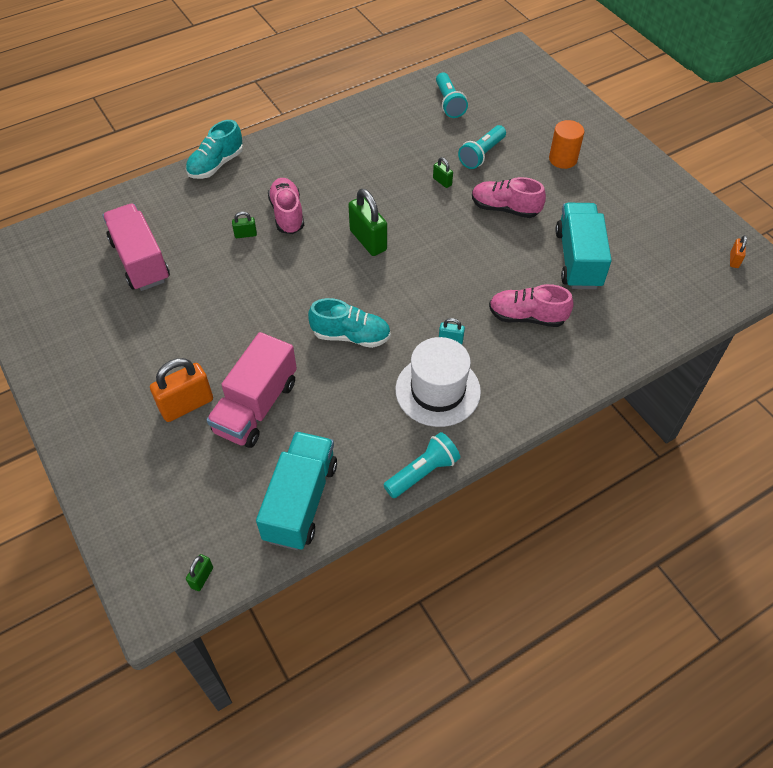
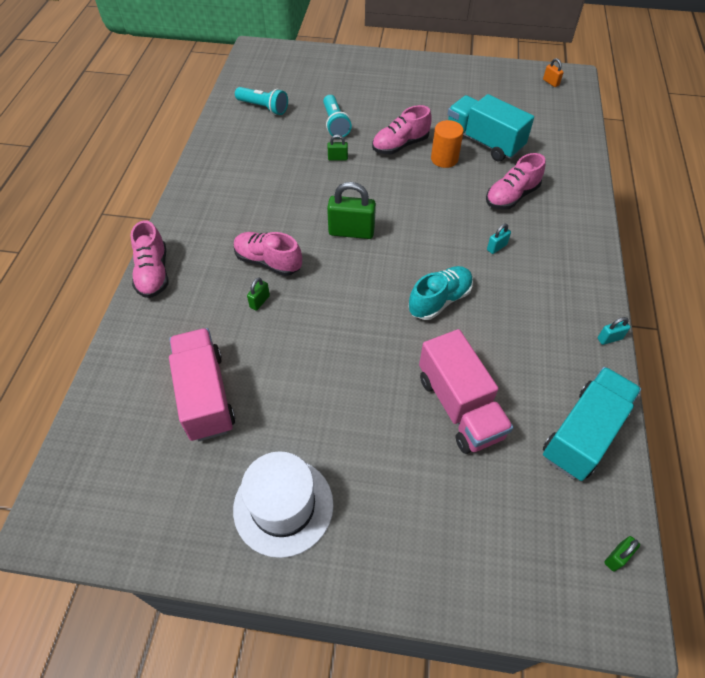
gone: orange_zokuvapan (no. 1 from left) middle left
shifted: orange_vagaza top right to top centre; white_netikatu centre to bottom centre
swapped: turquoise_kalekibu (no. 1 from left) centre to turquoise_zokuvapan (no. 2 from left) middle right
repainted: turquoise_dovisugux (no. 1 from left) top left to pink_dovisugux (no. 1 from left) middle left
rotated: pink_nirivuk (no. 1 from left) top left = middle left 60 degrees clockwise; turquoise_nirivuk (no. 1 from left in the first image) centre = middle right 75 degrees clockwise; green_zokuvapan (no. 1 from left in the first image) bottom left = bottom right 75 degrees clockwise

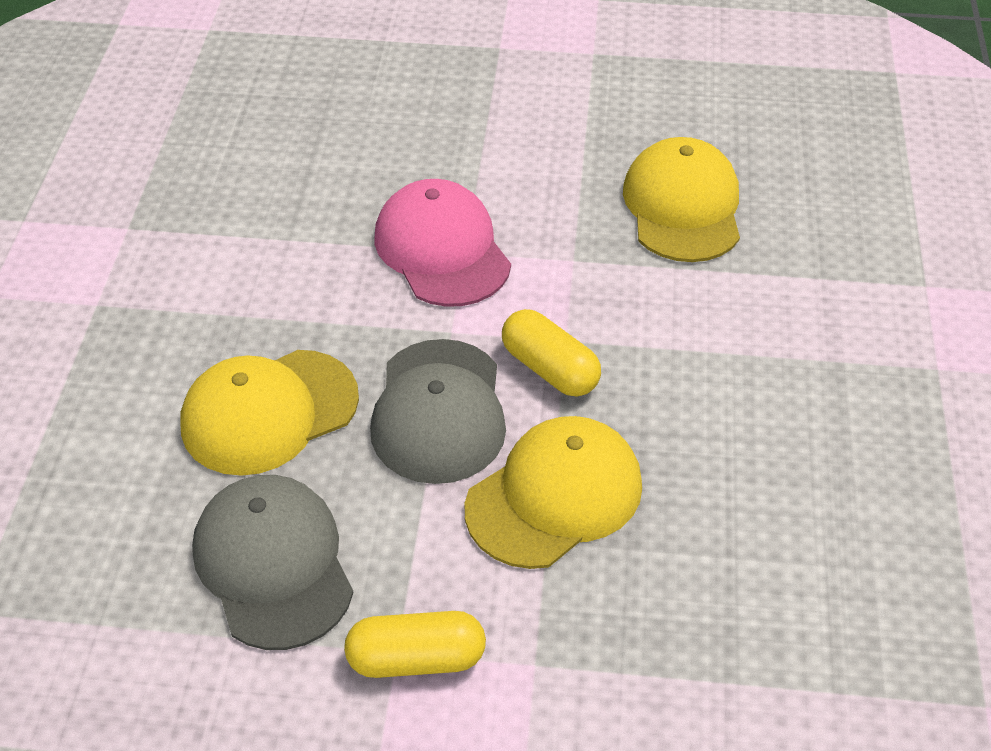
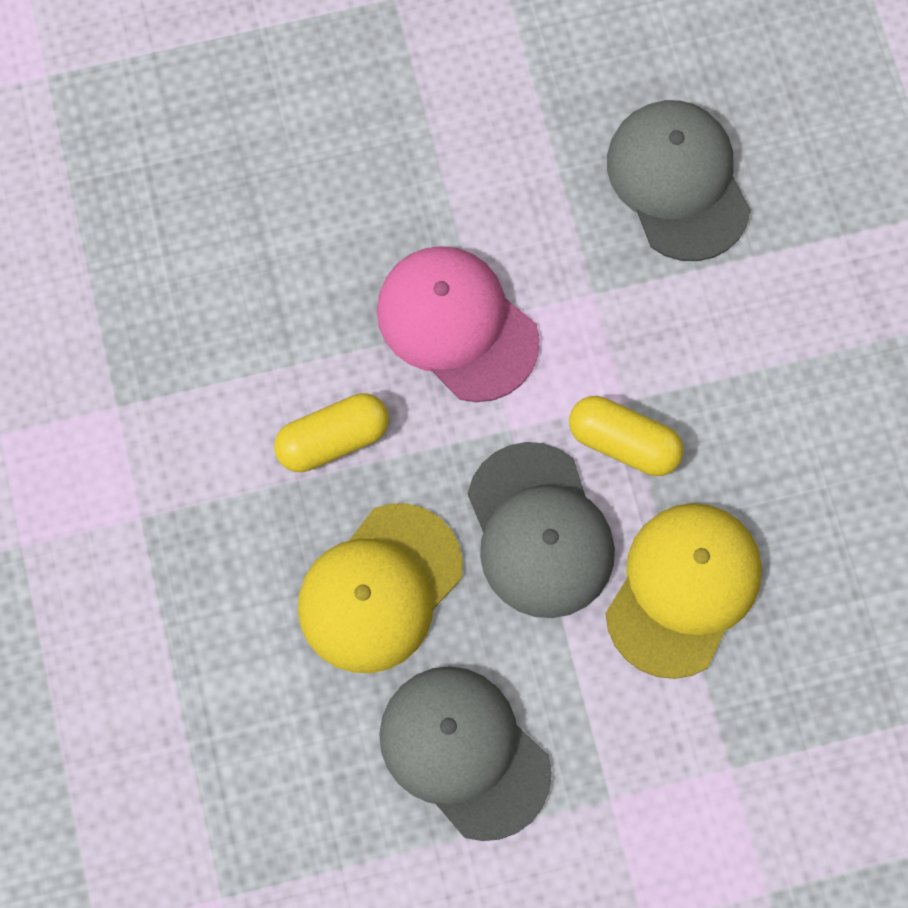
shifted: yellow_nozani (no. 1 from left) bottom centre to centre
repainted: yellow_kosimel (no. 3 from left) top right to grey_kosimel (no. 3 from left) top right

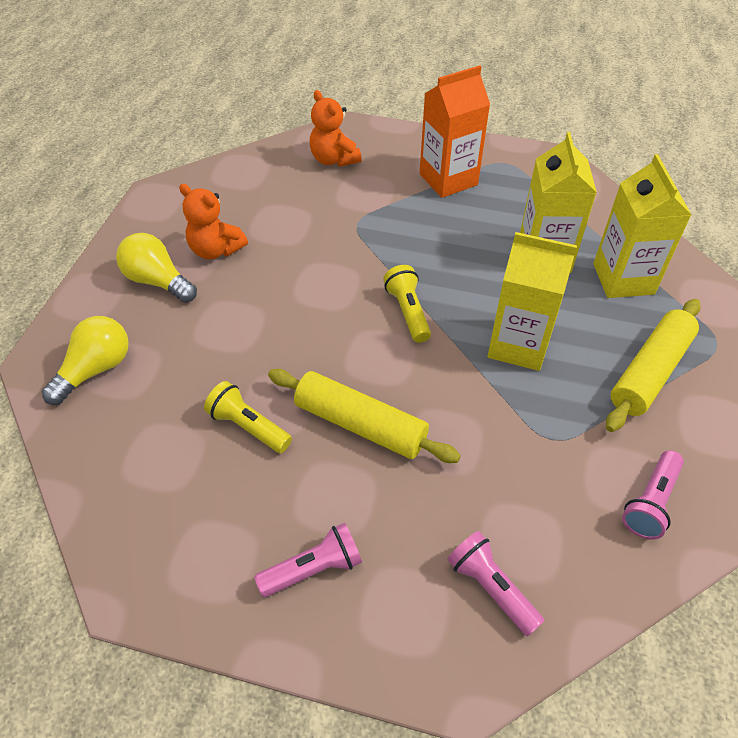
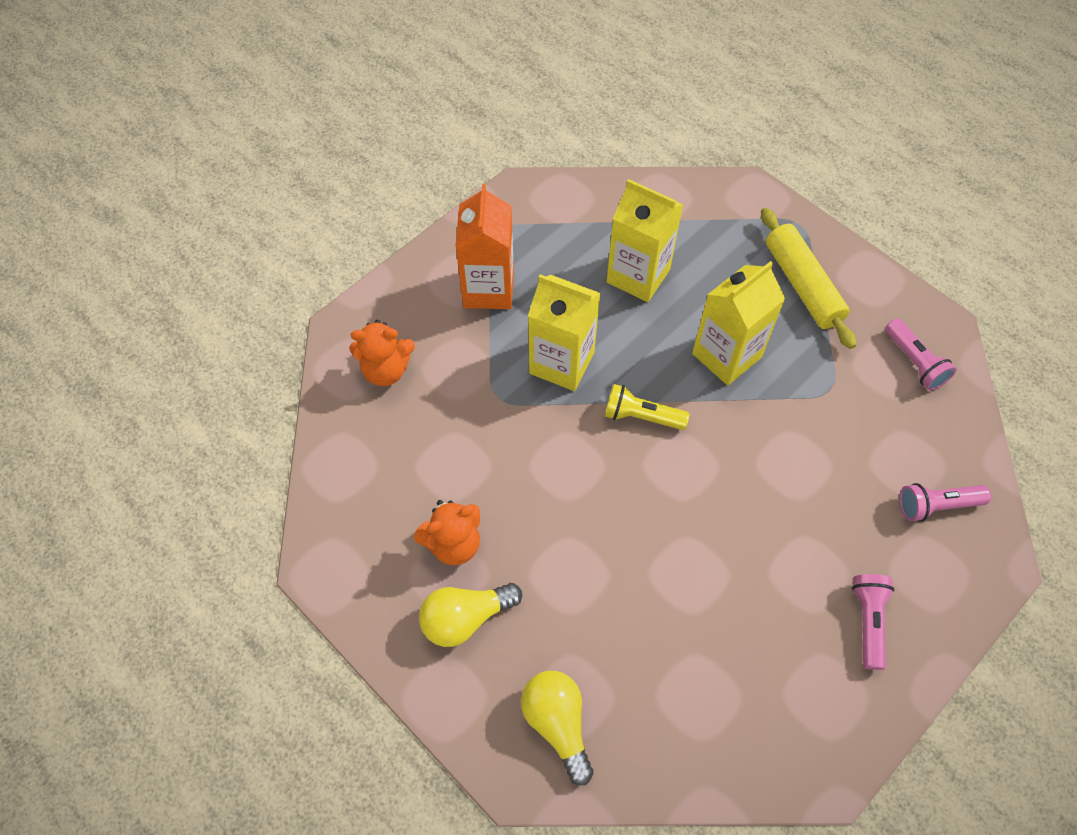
gone: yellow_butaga (no. 1 from left) centre; yellow_kalekibu (no. 1 from left) centre
shifted: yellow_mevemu (no. 3 from left in the first image) top right to yellow_mevemu (no. 1 from left) centre

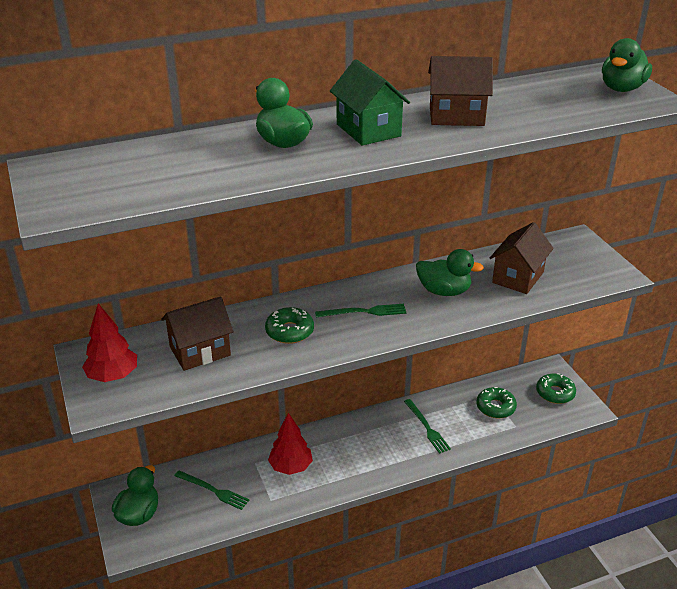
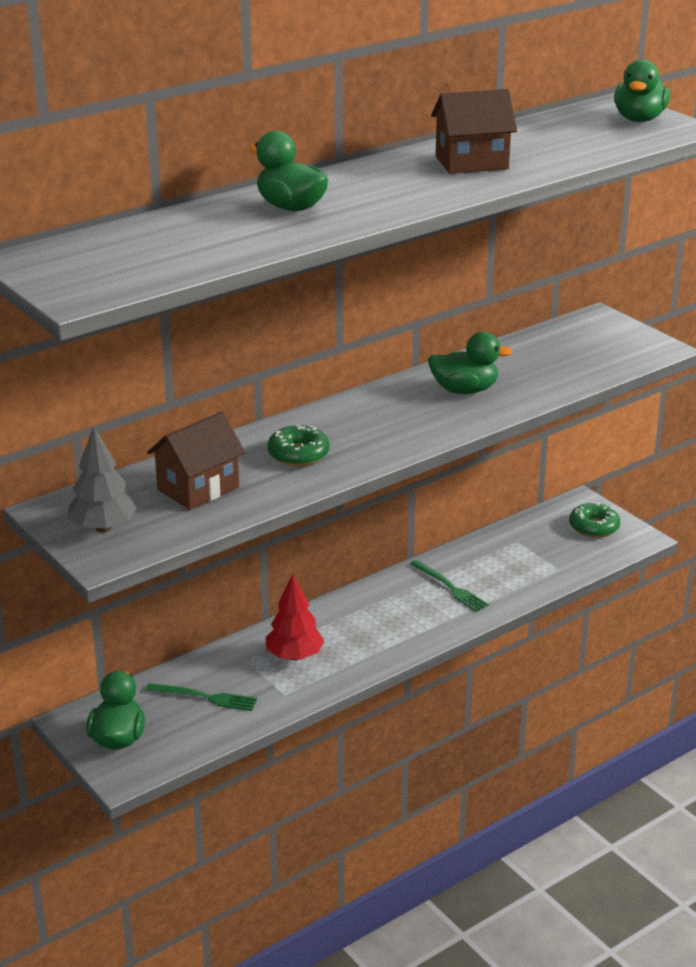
gone: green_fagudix top centre; brown_fagudix (no. 3 from left) middle right; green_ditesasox (no. 2 from left) centre; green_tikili (no. 2 from left) bottom right
repainted: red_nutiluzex (no. 1 from left) middle left to grey_nutiluzex middle left

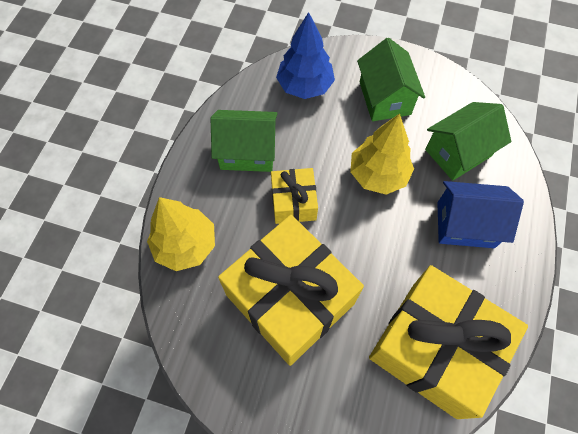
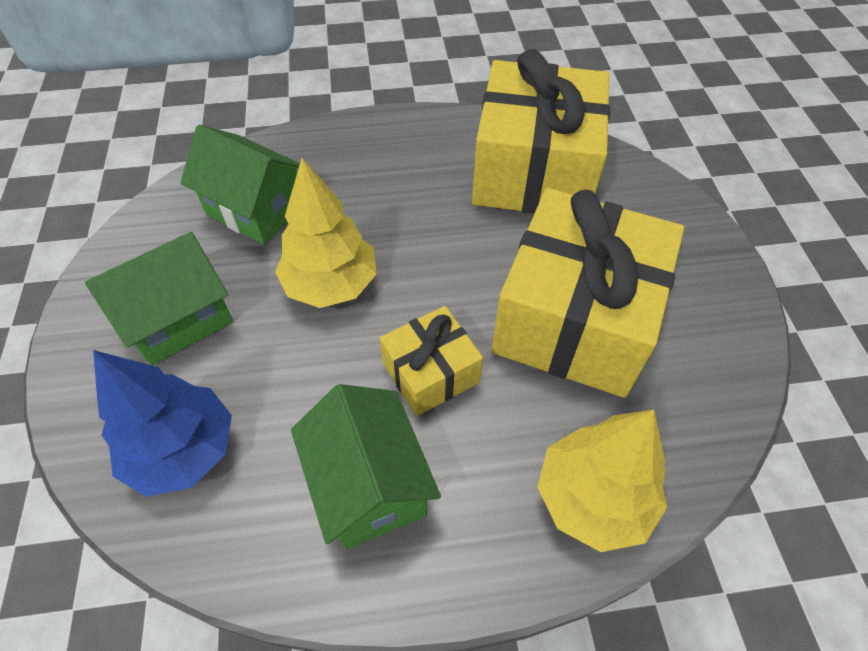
gone: blue_fagudix middle right

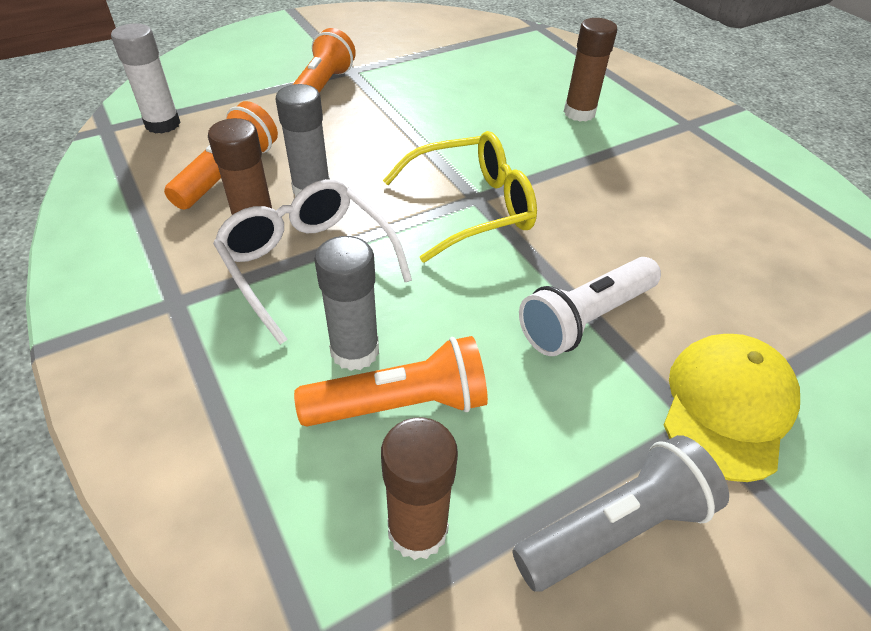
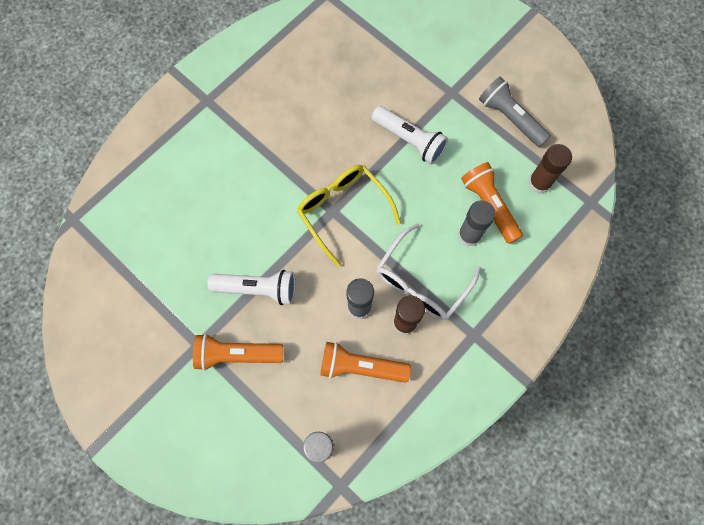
gone: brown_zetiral (no. 3 from left) top right; yellow_kosimel middle right
new: white_kalekibu (no. 1 from left) centre

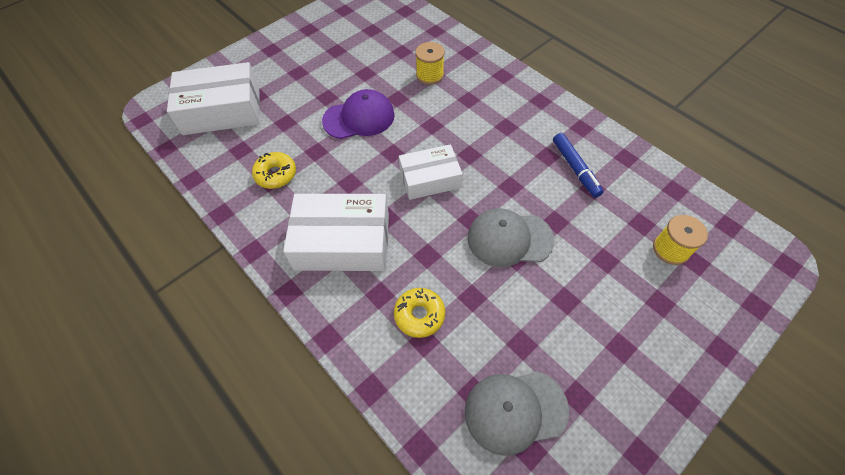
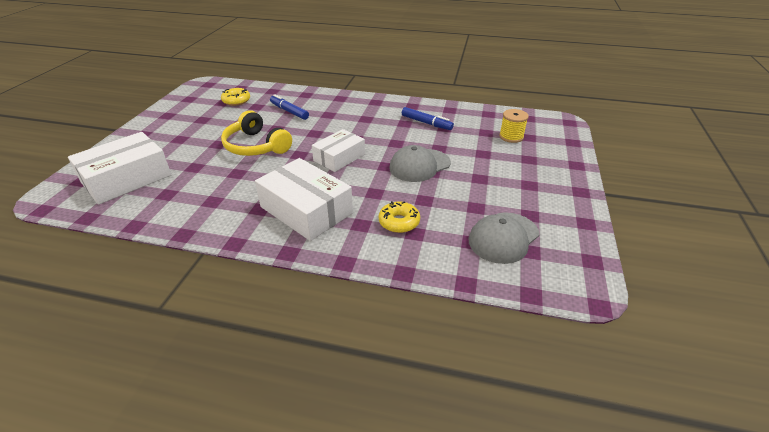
shifted: yellow_tikili (no. 1 from left) middle left to top left
swapped: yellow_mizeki (no. 1 from left) top centre to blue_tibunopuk (no. 1 from left) top centre; purple_kosimel top centre to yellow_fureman top left
rotated: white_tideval (no. 2 from left) centre = centre 75 degrees clockwise

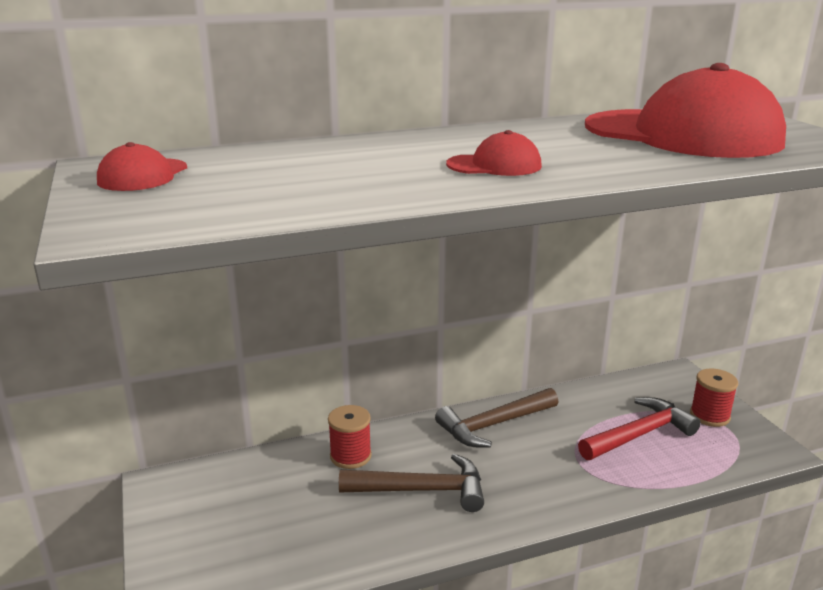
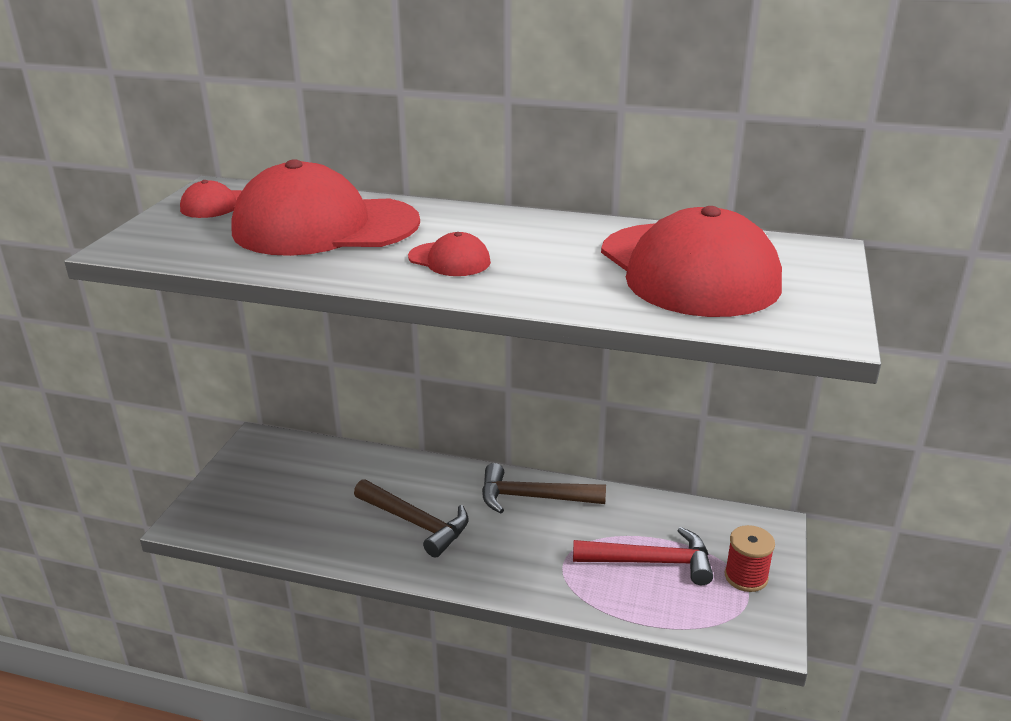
gone: red_mizeki (no. 1 from left) bottom centre
new: red_kosimel (no. 2 from left) top left

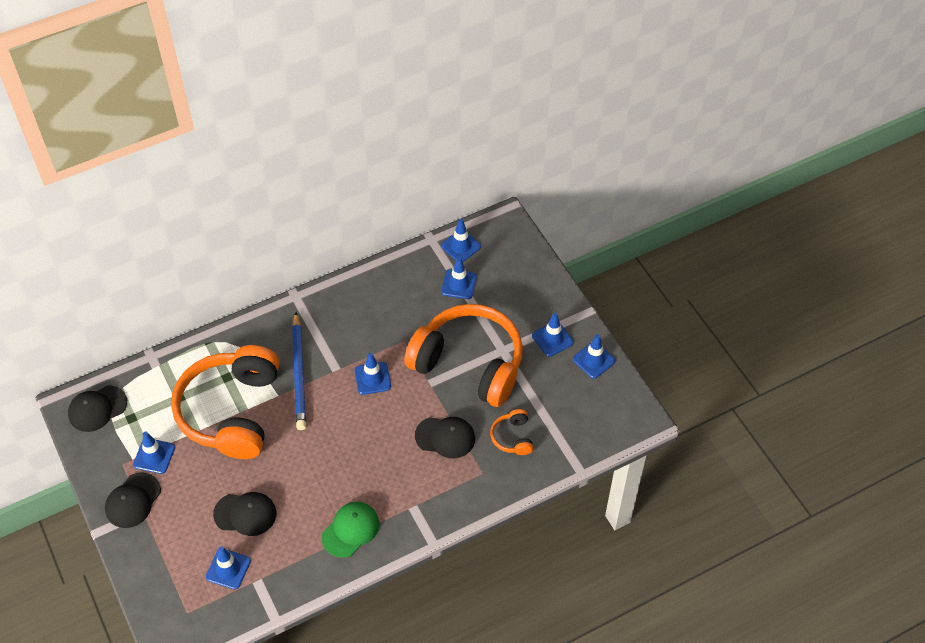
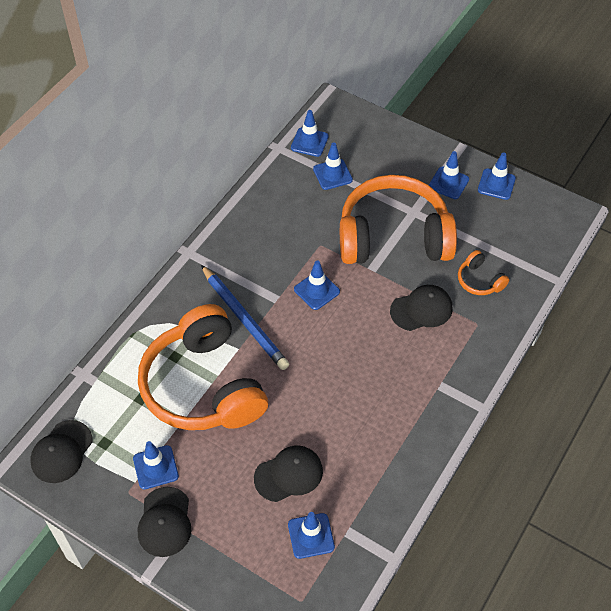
gone: green_kosimel bottom centre

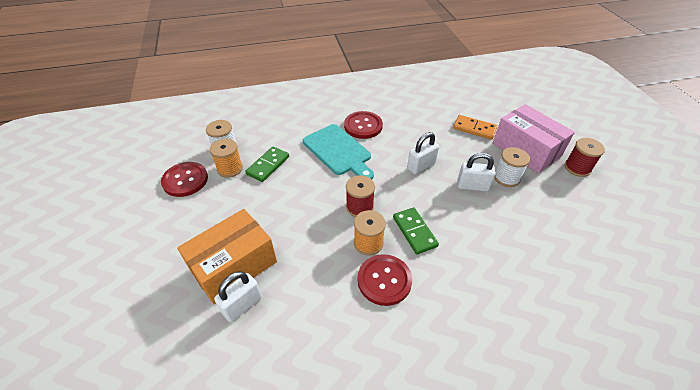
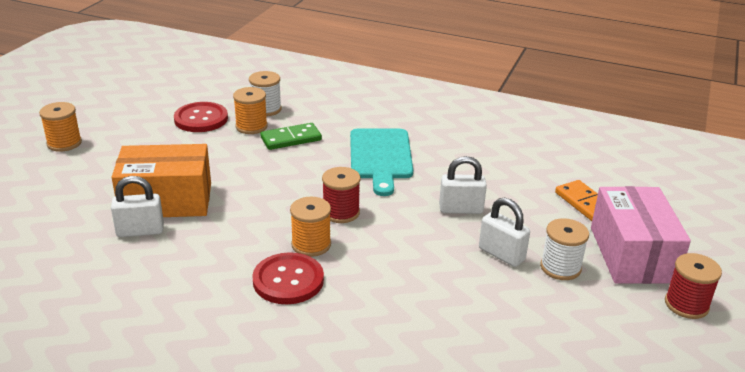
gone: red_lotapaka (no. 2 from left) top centre; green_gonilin (no. 2 from left) centre
new: orange_mizeki (no. 1 from left) middle left

